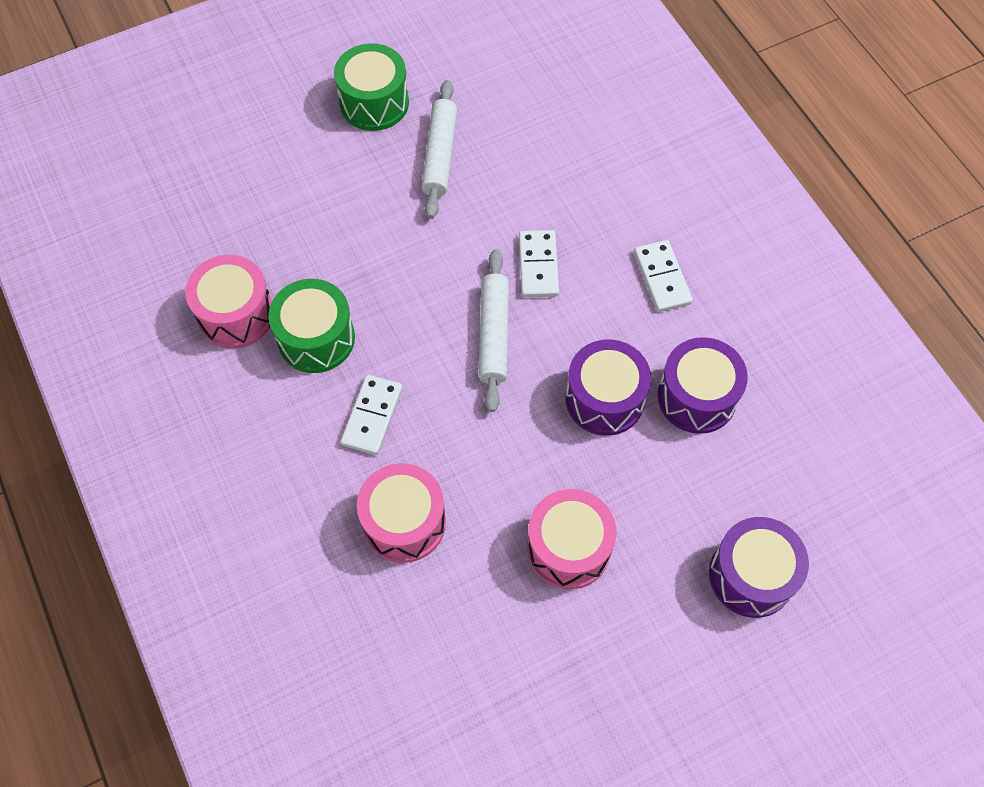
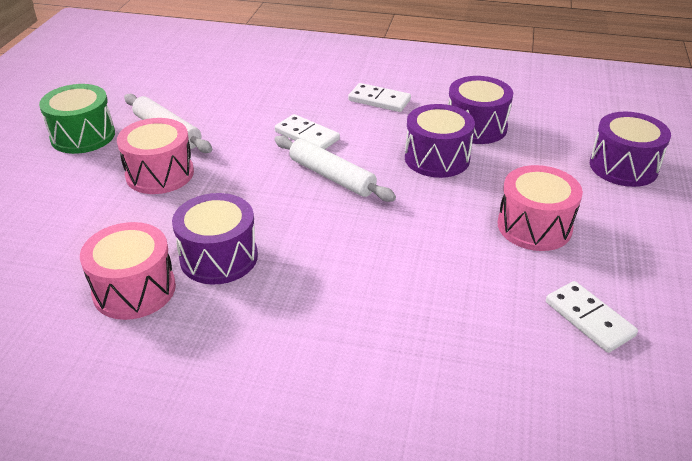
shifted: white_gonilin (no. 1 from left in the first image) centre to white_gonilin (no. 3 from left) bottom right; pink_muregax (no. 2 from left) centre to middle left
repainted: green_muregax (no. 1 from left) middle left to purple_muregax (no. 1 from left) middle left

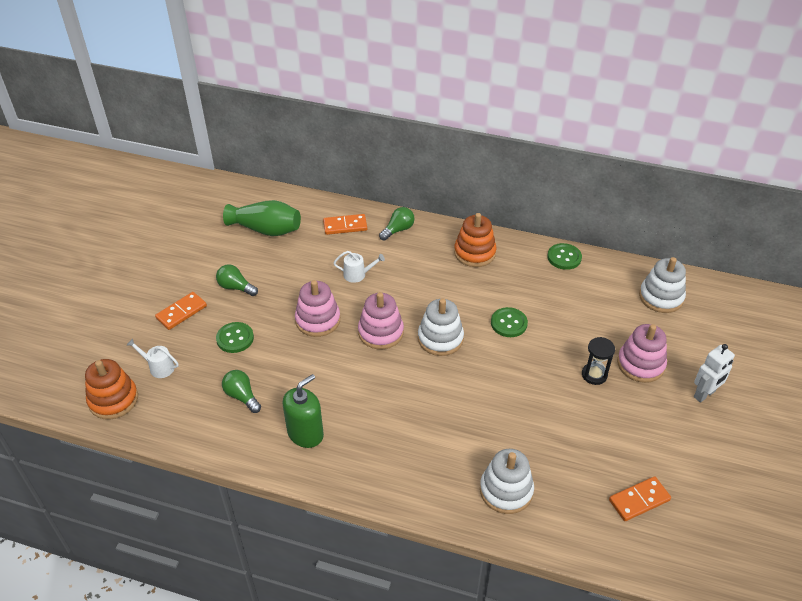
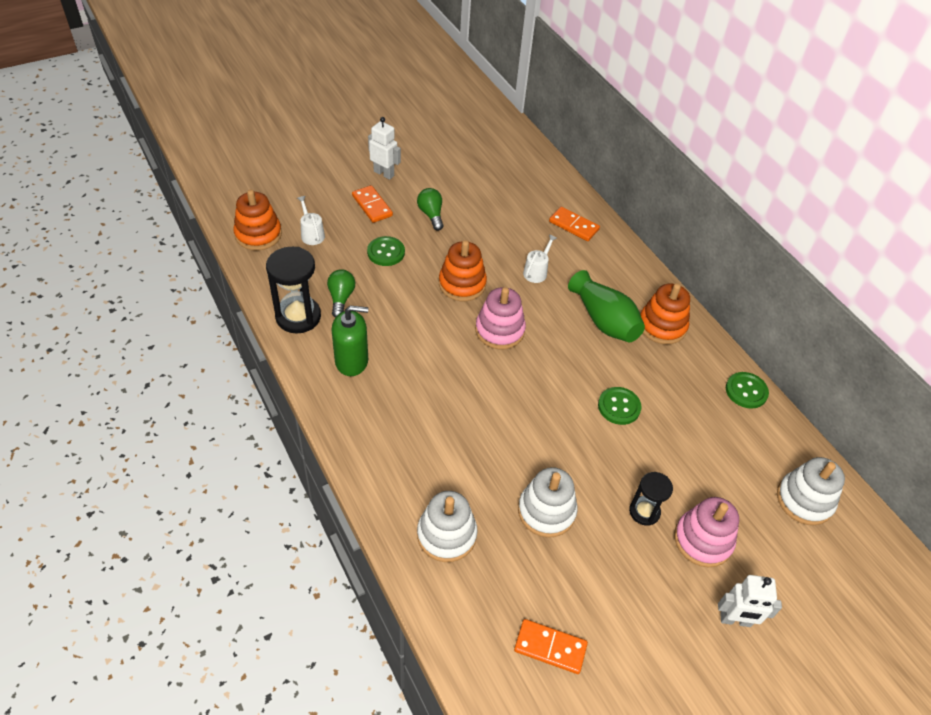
gone: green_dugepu (no. 3 from left) centre
new: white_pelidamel (no. 1 from left) top centre; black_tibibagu (no. 1 from left) middle left
shifted: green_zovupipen middle left to centre; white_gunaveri (no. 1 from left in the first image) centre to white_gunaveri (no. 2 from left) bottom centre
repainted: pink_gunaveri (no. 1 from left) centre to orange_gunaveri (no. 2 from left) centre
rotated: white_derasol (no. 2 from left) centre = centre 105 degrees counterclockwise; orange_gonilin (no. 1 from left) middle left = top centre 60 degrees clockwise

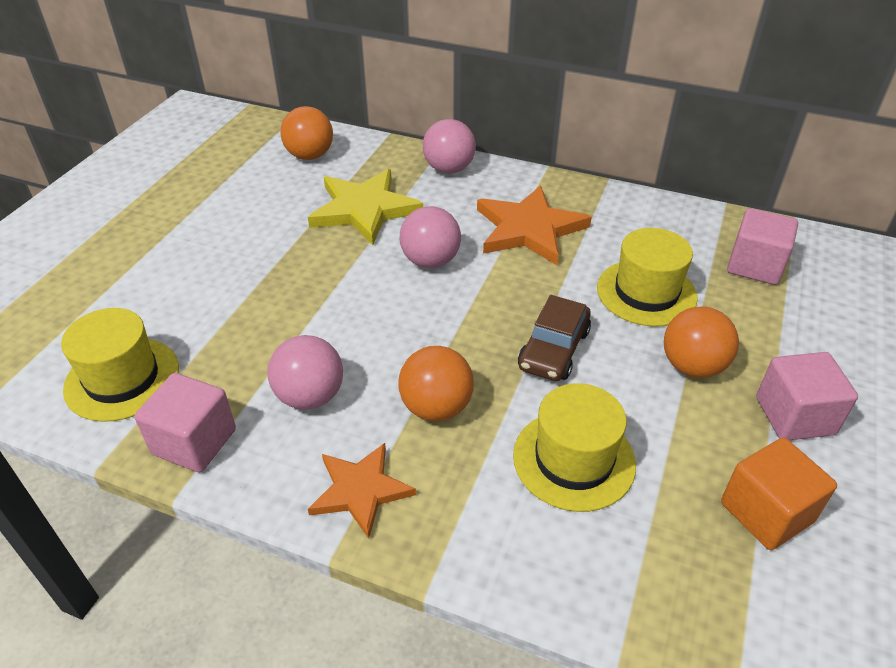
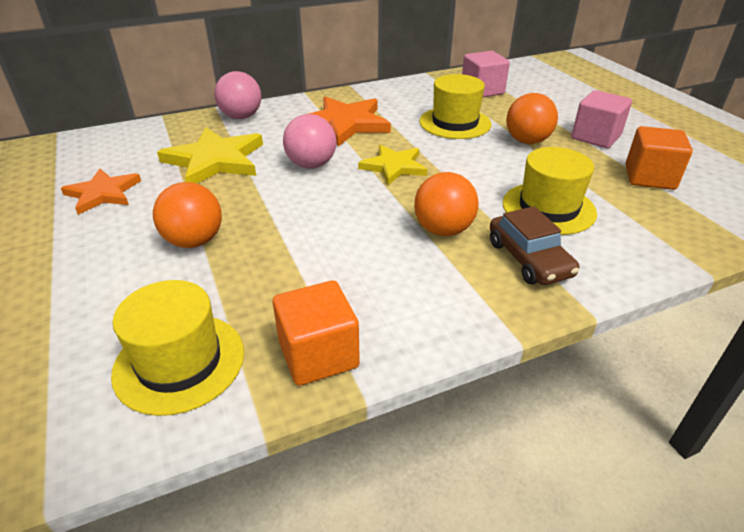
gone: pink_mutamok (no. 1 from left) centre
new: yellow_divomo (no. 2 from left) top centre
shifted: orange_mutamok (no. 1 from left) top centre to middle left; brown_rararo centre to middle right; orange_divomo (no. 1 from left) bottom centre to middle left
repainted: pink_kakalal (no. 1 from left) middle left to orange_kakalal (no. 1 from left) centre

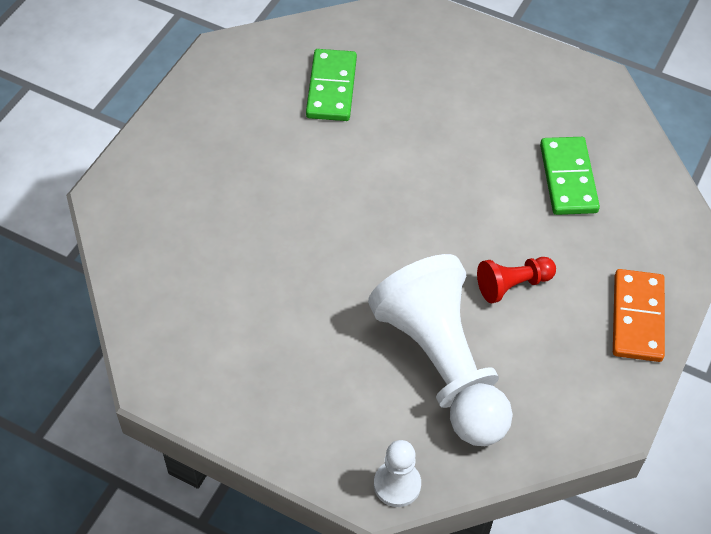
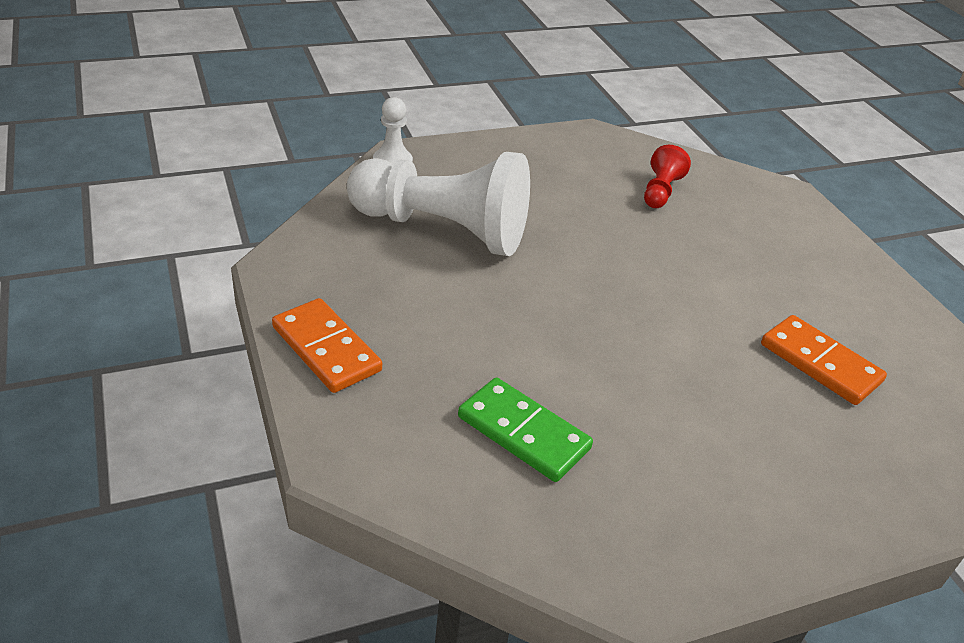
shifted: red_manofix middle right to top right
repainted: green_gonilin (no. 1 from left) top centre to orange_gonilin (no. 2 from left) middle right

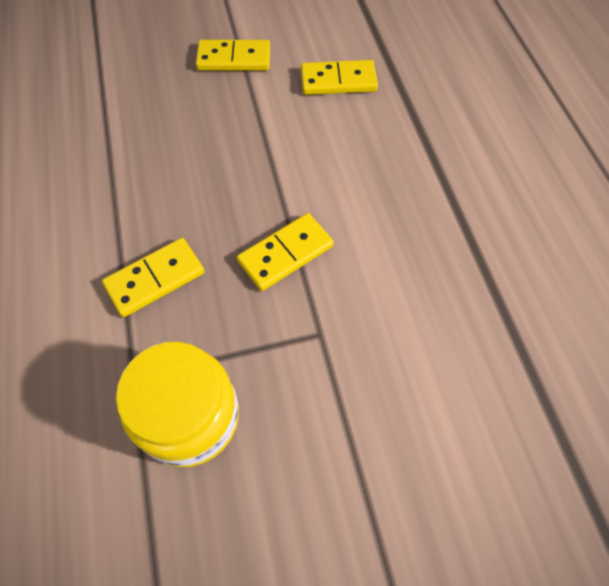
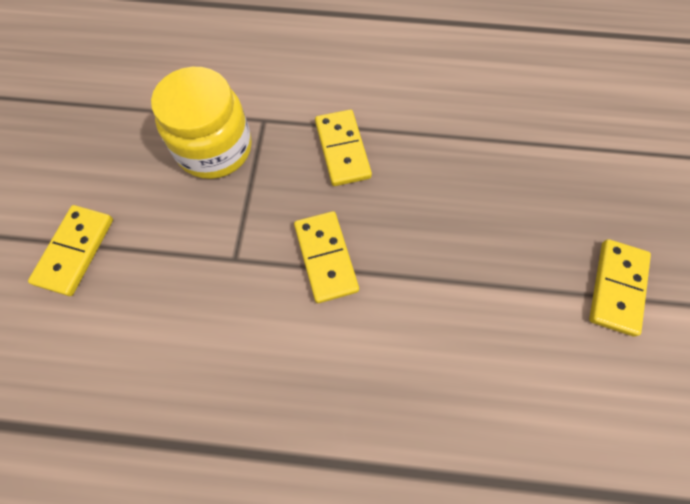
shifted: yellow_gonilin (no. 4 from left in the first image) top centre to yellow_gonilin (no. 1 from left) middle left

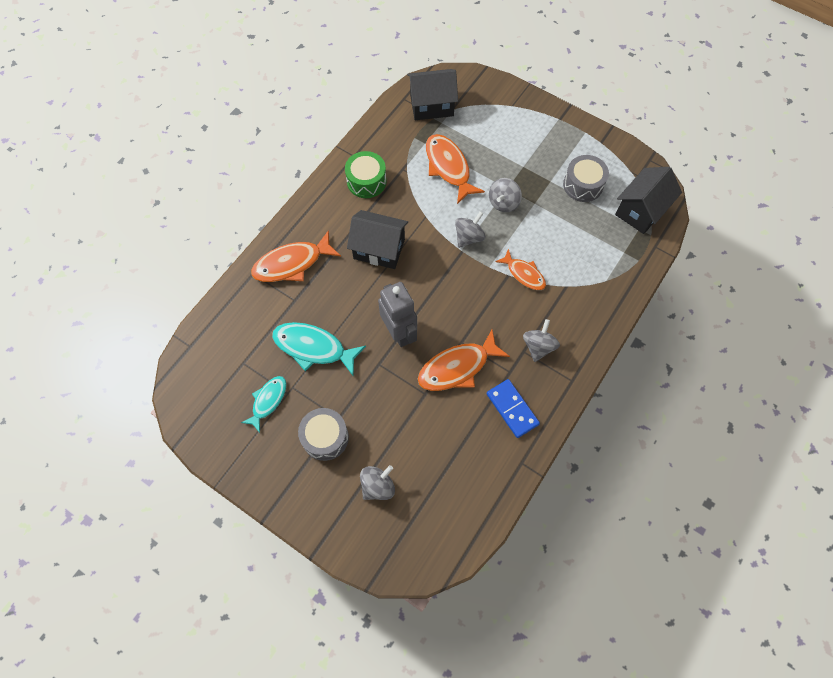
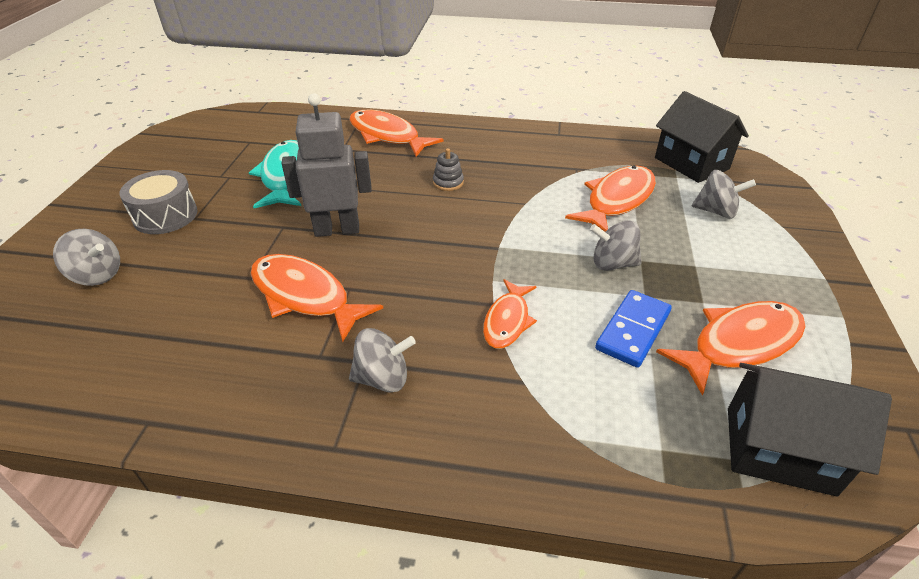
gone: green_muregax top centre; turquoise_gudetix (no. 1 from left) middle left
shifted: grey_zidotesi (no. 2 from left in the first image) centre to grey_zidotesi (no. 4 from left) middle right; blue_gonilin centre to middle right
swapped: grey_muregax (no. 2 from left) top right to orange_gudetix (no. 5 from left) middle right; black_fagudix (no. 1 from left) centre to grey_gunaveri top centre
rotated: grey_pelidamel centre = top centre 135 degrees counterclockwise

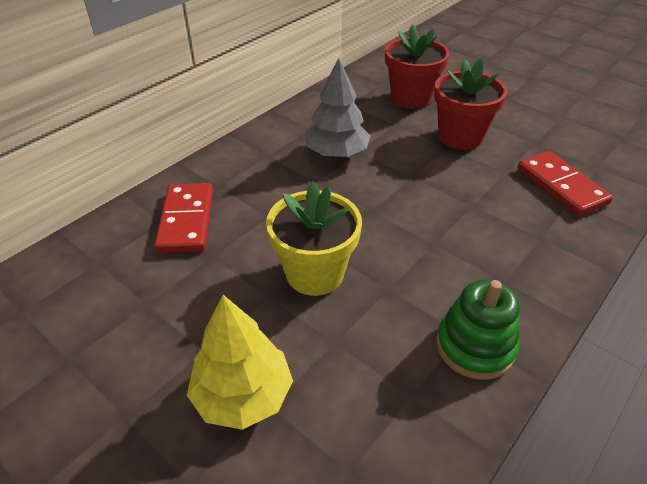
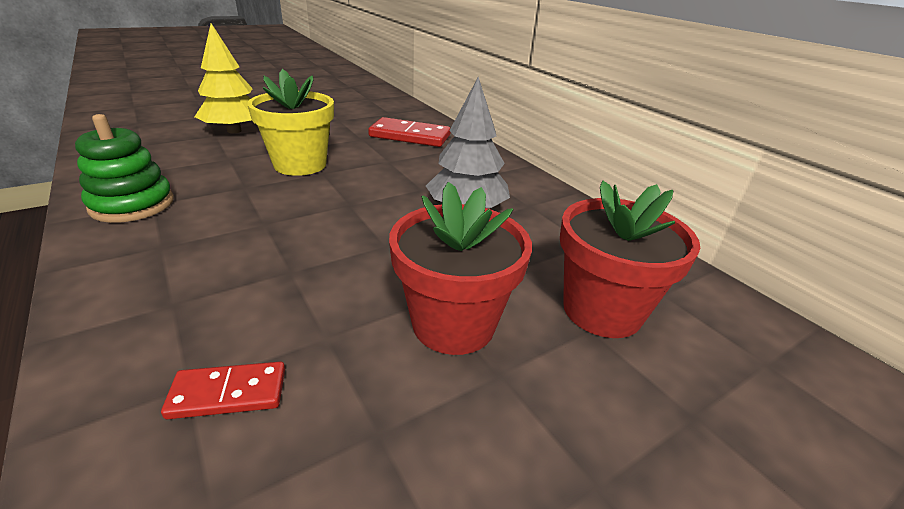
scaled: red_gonilin (no. 2 from left in the first image) middle right = bottom left x0.58

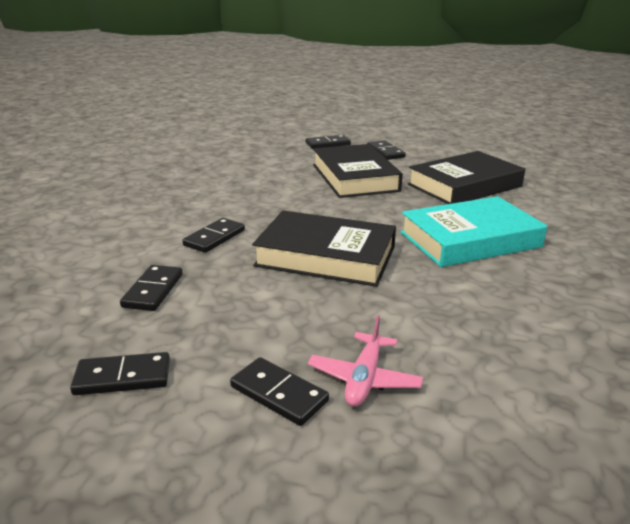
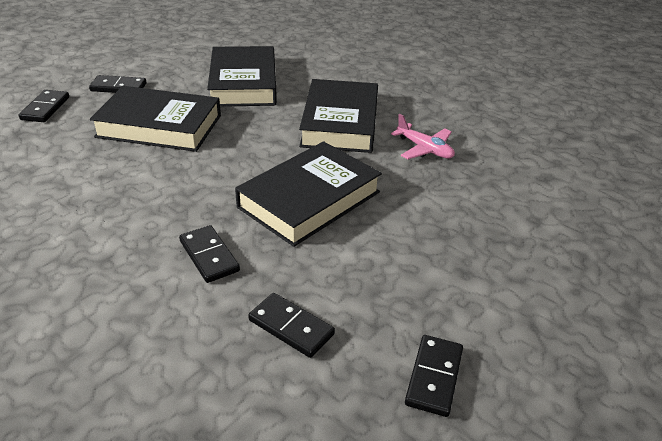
gone: black_gonilin (no. 4 from left) bottom centre
shifted: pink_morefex bottom centre to top centre
repainted: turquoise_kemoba middle right to black_kemoba (no. 4 from left) top centre

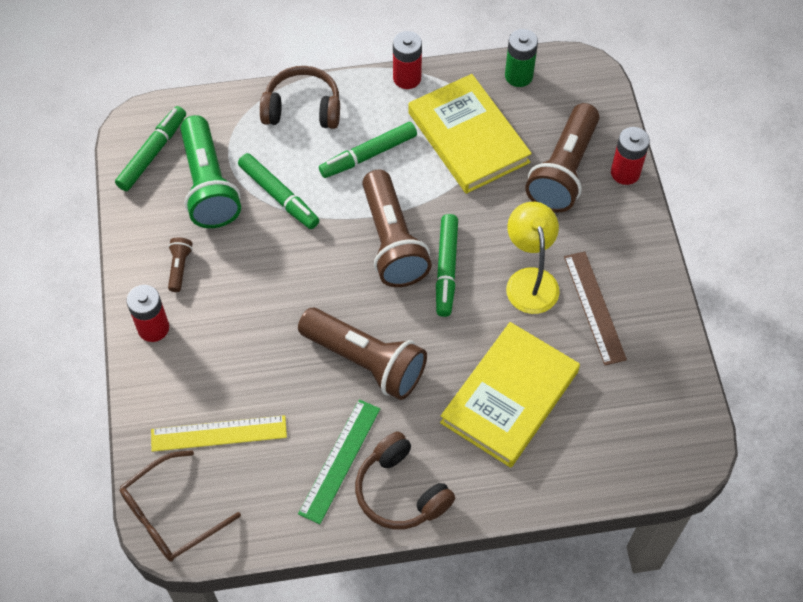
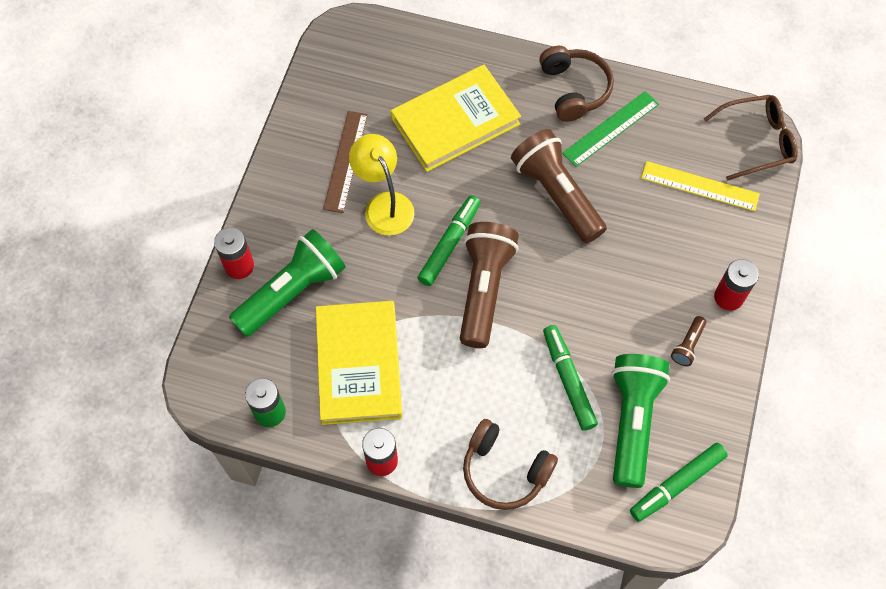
gone: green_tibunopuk (no. 3 from left) top centre
repainted: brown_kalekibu (no. 4 from left) top right to green_kalekibu (no. 1 from left) middle left
rotated: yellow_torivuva centre = top centre 135 degrees clockwise

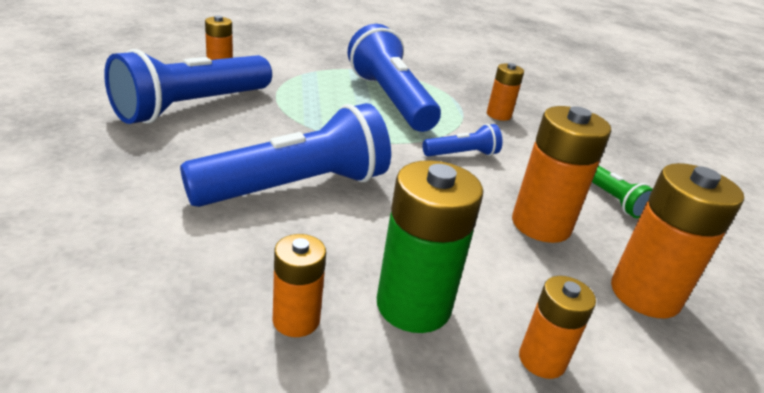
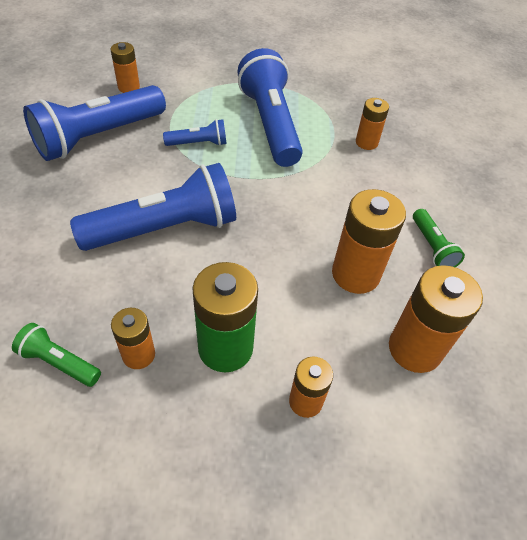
new: green_kalekibu (no. 1 from left) middle left
shifted: blue_kalekibu (no. 4 from left in the first image) centre to blue_kalekibu (no. 3 from left) top centre

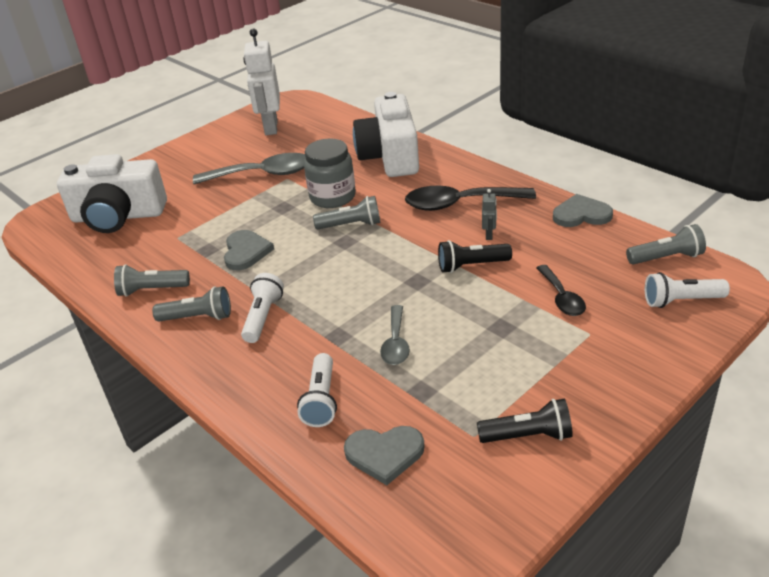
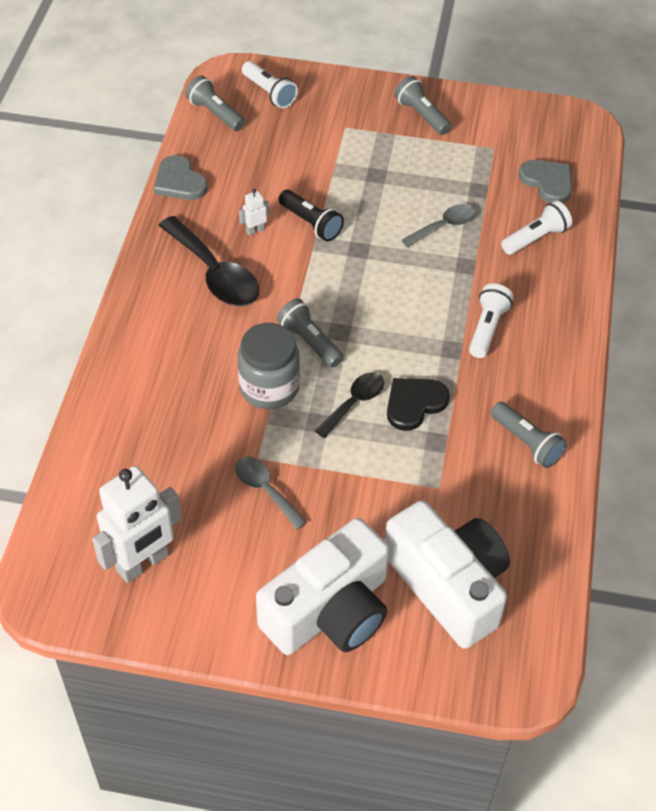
gone: black_kalekibu (no. 2 from left) bottom right
shifted: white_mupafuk (no. 2 from left in the first image) top centre to white_mupafuk (no. 1 from left) bottom centre; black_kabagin (no. 2 from left) middle right to centre; grey_kalekibu (no. 2 from left in the first image) middle left to grey_kalekibu (no. 3 from left) top centre
repainted: grey_pelidamel centre to white_pelidamel (no. 2 from left) top centre; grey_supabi (no. 1 from left) middle left to black_supabi centre
rotated: white_kalekibu (no. 1 from left in the first image) centre = middle right 135 degrees clockwise
scaled: grey_kabagin (no. 1 from left) top left = centre x0.58

